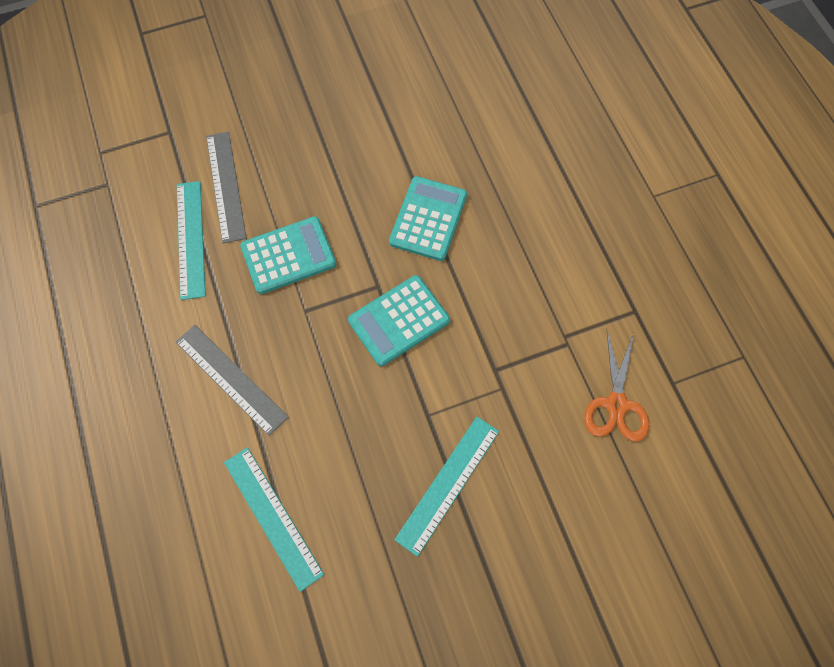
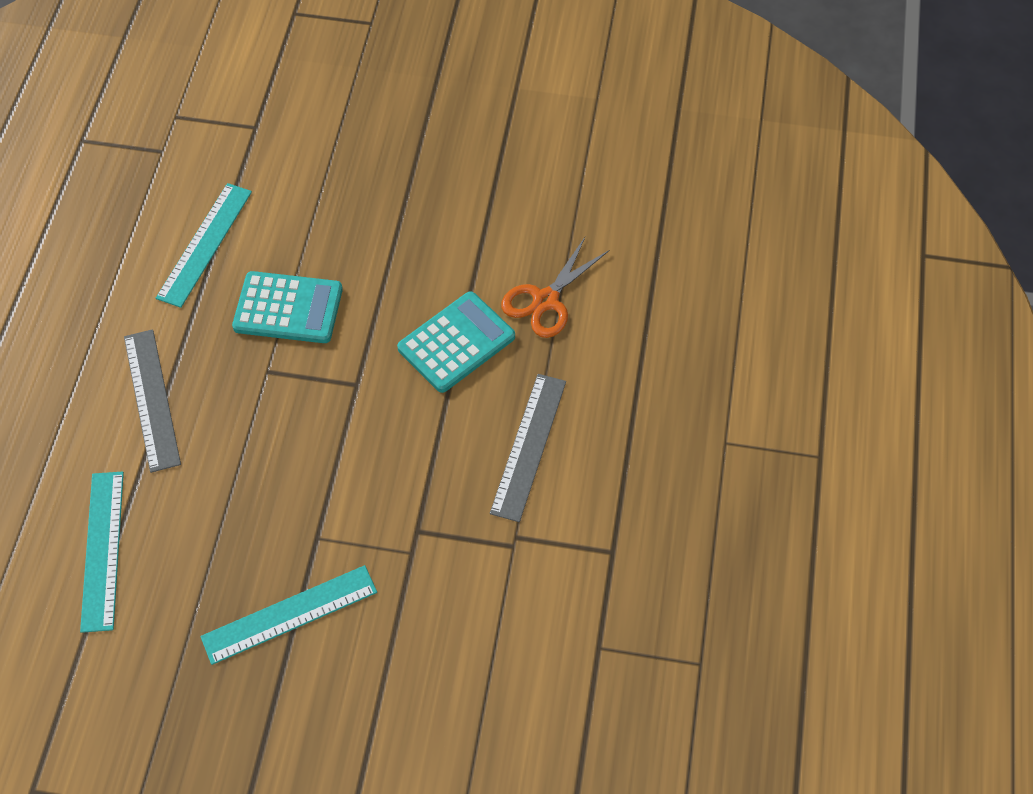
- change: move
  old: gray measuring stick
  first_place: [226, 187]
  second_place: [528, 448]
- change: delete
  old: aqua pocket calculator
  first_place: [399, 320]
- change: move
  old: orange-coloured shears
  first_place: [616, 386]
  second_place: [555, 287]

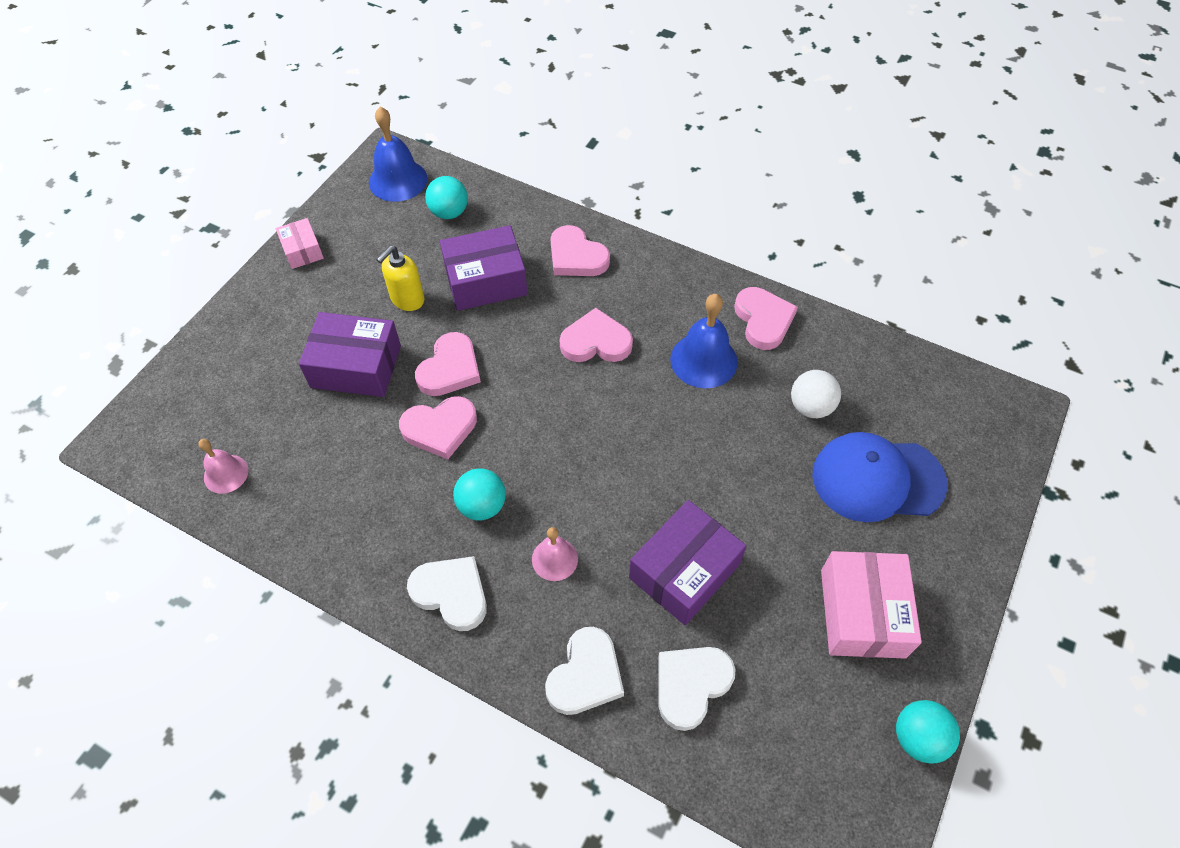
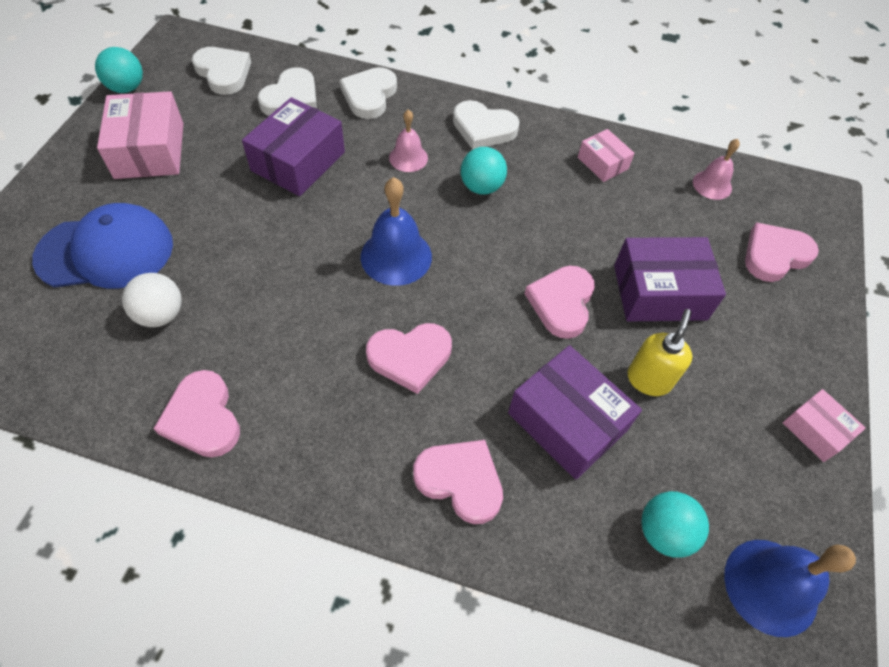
- change: rotate
  old: purple package
  first_place: [484, 268]
  second_place: [575, 412]
  degrees: 75
- change: move
  old: cobalt bell
  first_place: [704, 341]
  second_place: [396, 231]
- change: move
  old: rosy heart shape
  first_place: [438, 427]
  second_place: [782, 252]
- change: insert
  new: pure white heart shape
  second_place: [221, 71]
- change: insert
  new: rosy package
  second_place: [606, 155]

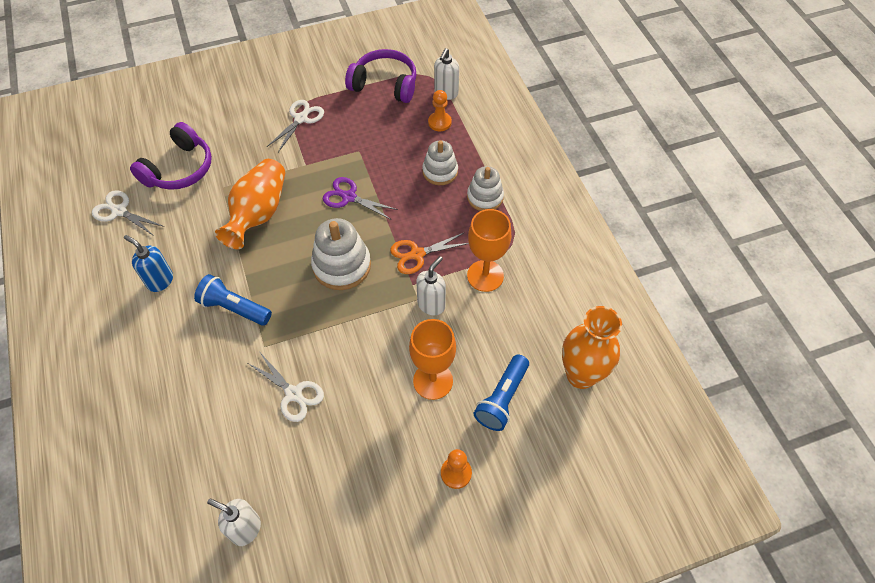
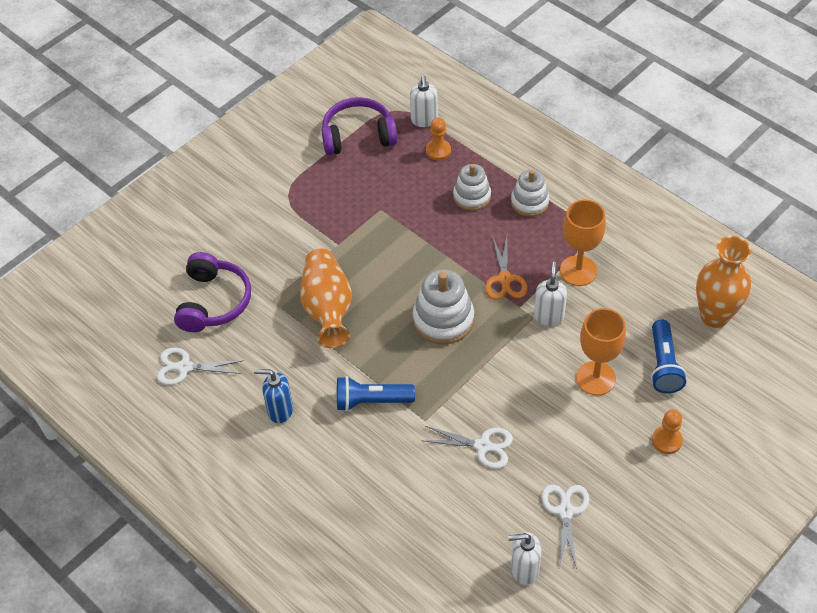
- change: move
  old: pure white shears
  first_place: [295, 126]
  second_place: [565, 526]
- change: delete
  old: purple shears
  first_place: [360, 198]
- change: rotate
  old: orange-coloured shears
  first_place: [429, 253]
  second_place: [506, 268]
  degrees: -45

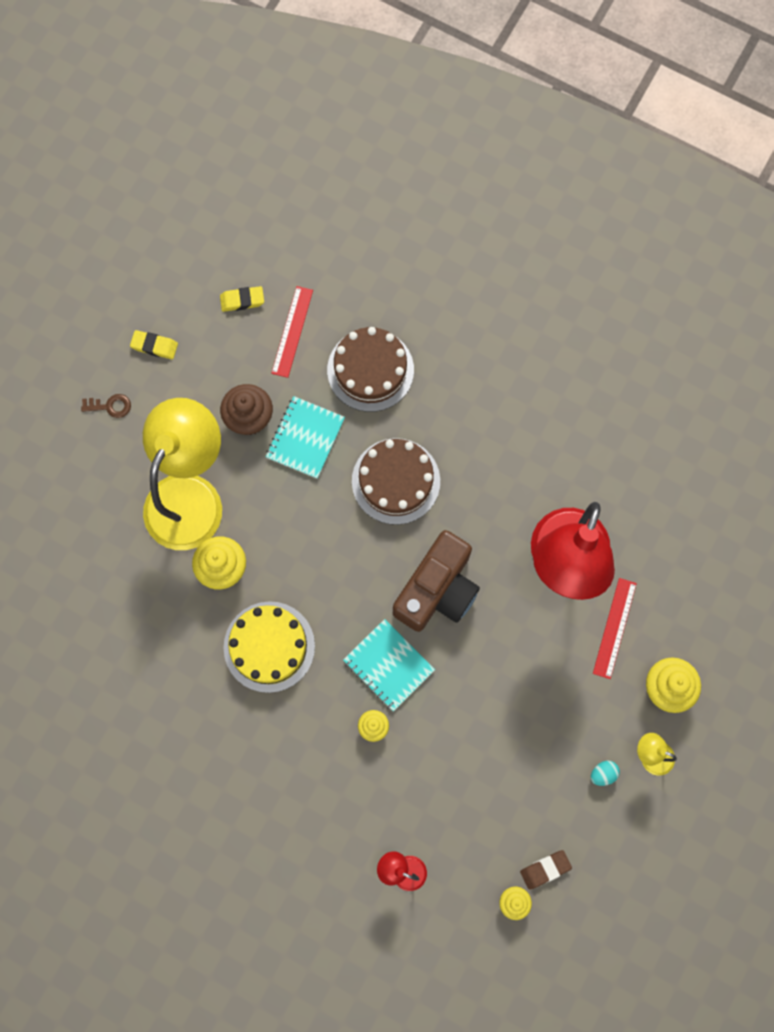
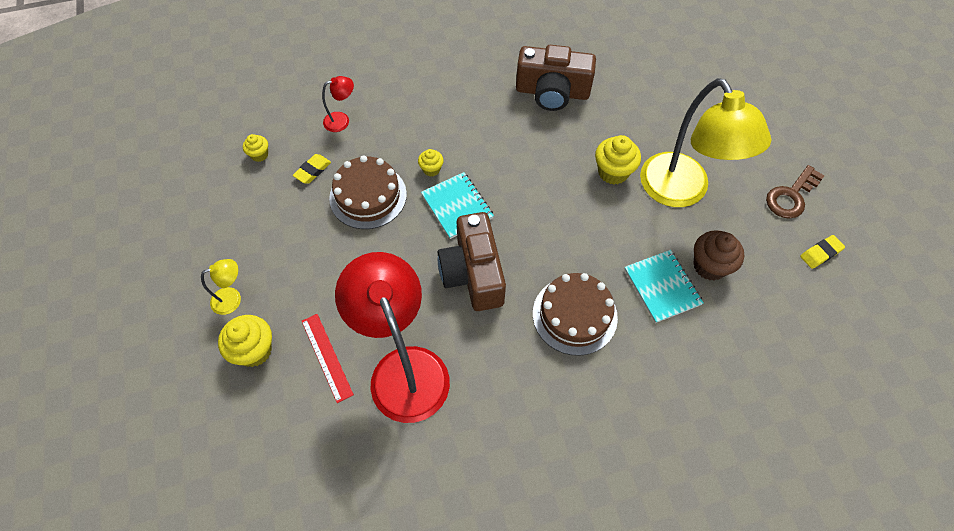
- change: move
  old: golden eraser
  first_place: [242, 299]
  second_place: [312, 169]
- change: delete
  old: red measuring stick
  first_place: [292, 332]
- change: move
  old: dark brown gateau
  first_place: [370, 369]
  second_place: [368, 192]
- change: resize
  old: dark brown latchkey
  first_place: [106, 406]
  second_place: [795, 192]
  factor: 1.69
- change: delete
  old: golden gateau
  first_place: [269, 647]
- change: rotate
  old: aqua notepad
  first_place: [389, 665]
  second_place: [457, 205]
  degrees: 60
- change: delete
  old: aqua toy egg
  first_place: [605, 773]
- change: delete
  old: dark brown eraser
  first_place: [546, 870]
- change: insert
  new: dark brown camera
  second_place: [556, 78]

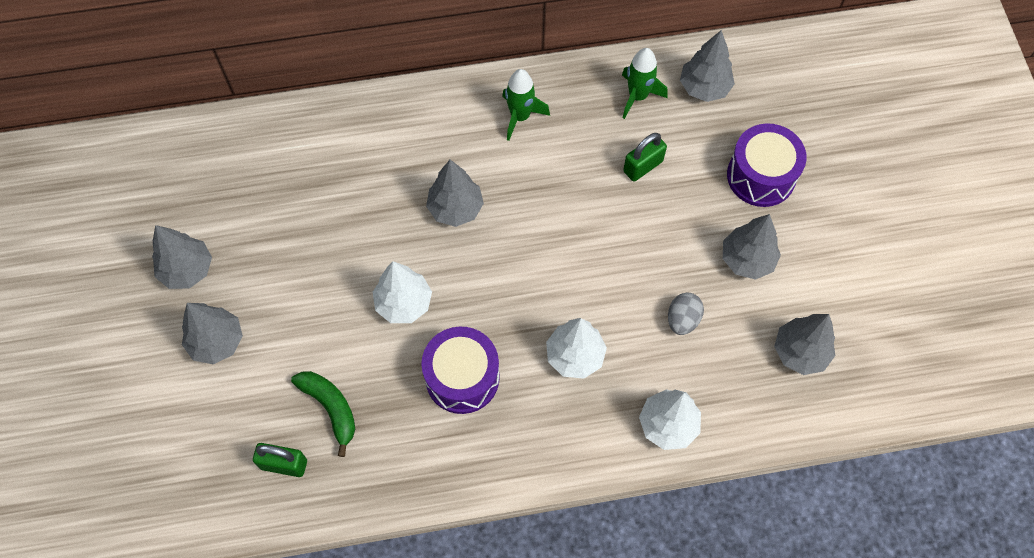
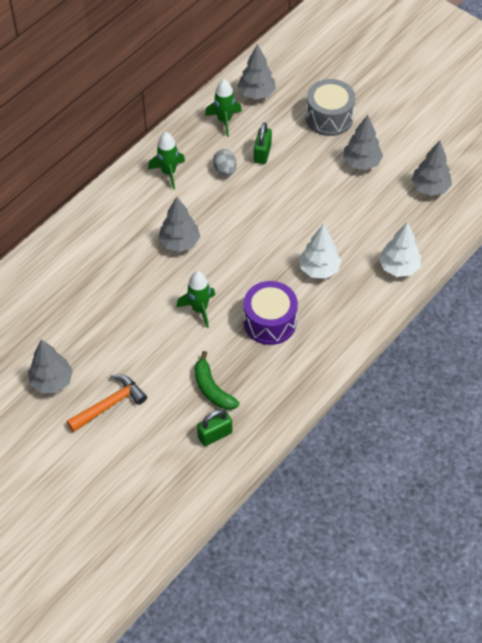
- change: recolor
  old: purple snare drum
  new: gray snare drum
  first_place: [767, 165]
  second_place: [331, 107]
- change: replace
  old: pure white toy tree
  new: emerald rocket
  first_place: [402, 292]
  second_place: [196, 299]
- change: move
  old: gray toy egg
  first_place: [686, 314]
  second_place: [224, 162]
- change: replace
  old: gray toy tree
  new: orange-coloured carpenter's hammer
  first_place: [212, 333]
  second_place: [107, 403]
- change: rotate
  old: emerald banana
  first_place: [323, 414]
  second_place: [216, 380]
  degrees: -135

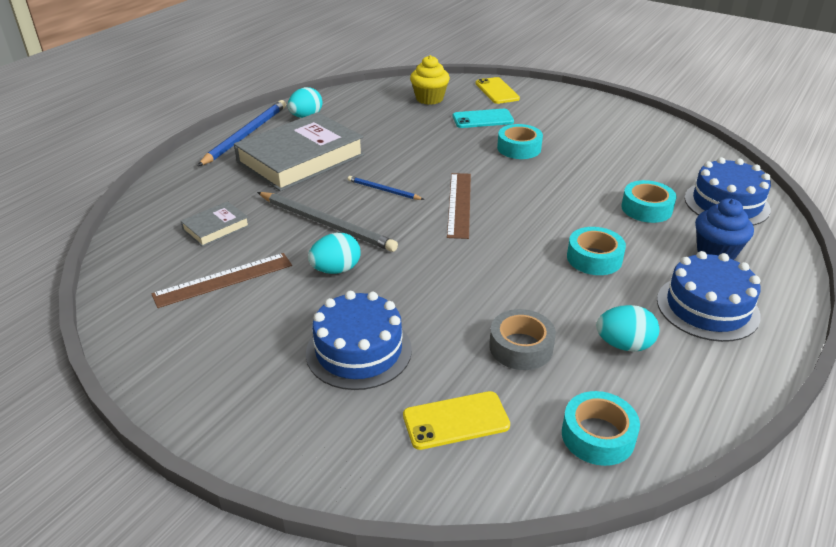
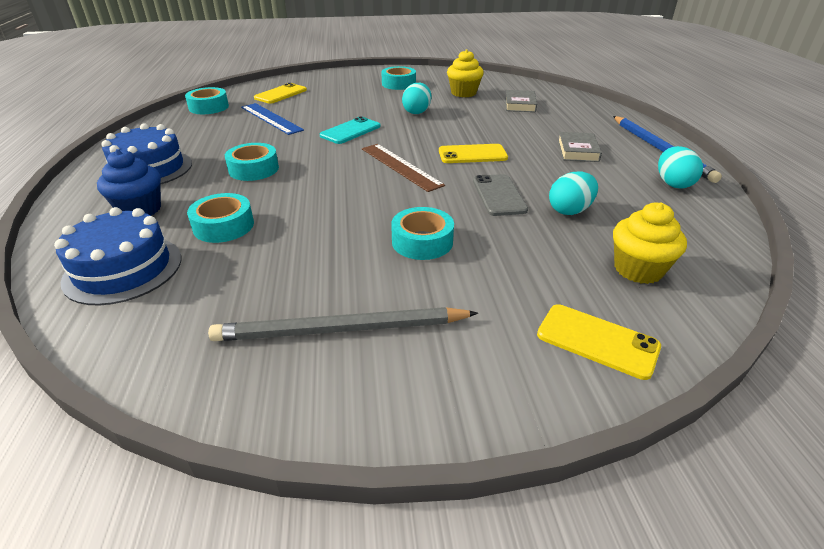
- change: move
  old: aqua phone
  first_place: [483, 118]
  second_place: [350, 130]
- change: resize
  old: gray hardcover
  first_place: [299, 151]
  second_place: [580, 147]
  factor: 0.45
- change: replace
  old: cobalt pencil
  new: golden phone
  first_place: [386, 188]
  second_place: [473, 153]
- change: move
  old: gray pencil
  first_place: [327, 222]
  second_place: [343, 324]
- change: replace
  old: dark brown measuring stick
  new: golden muffin
  first_place: [221, 280]
  second_place: [465, 73]
- change: delete
  old: cobalt gateau
  first_place: [359, 340]
- change: move
  old: aqua toy egg
  first_place: [628, 328]
  second_place: [573, 193]
- change: replace
  old: gray roll of tape
  new: cobalt measuring stick
  first_place: [522, 339]
  second_place: [272, 119]
- change: insert
  new: aqua roll of tape
  second_place: [398, 78]
- change: insert
  new: gray phone
  second_place: [500, 195]

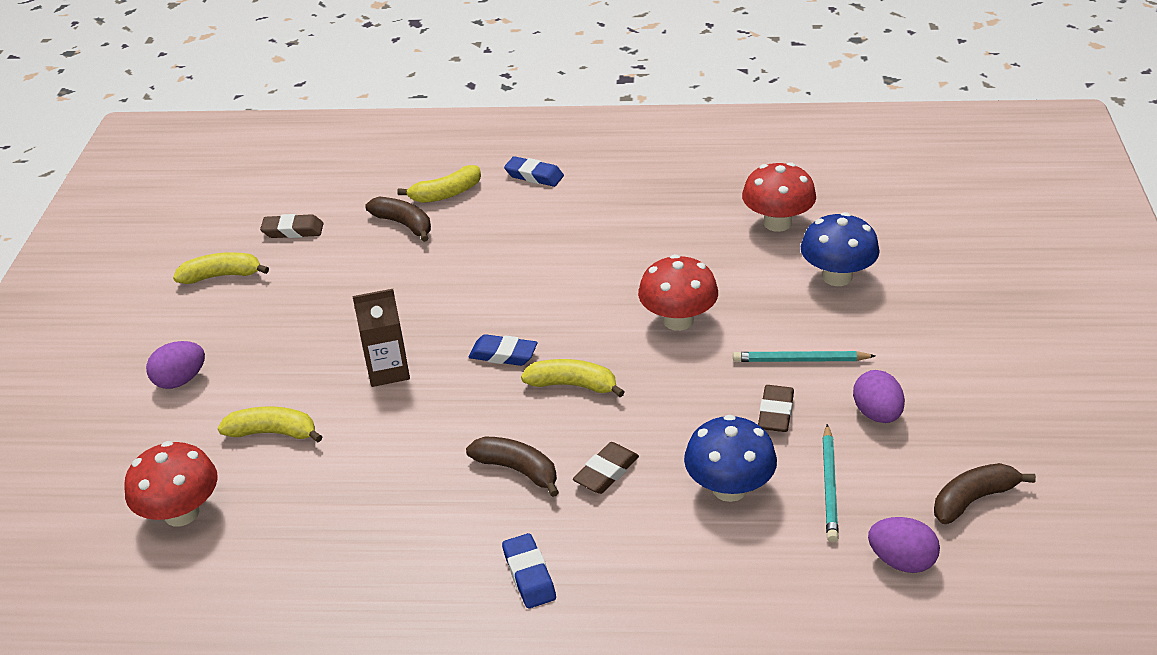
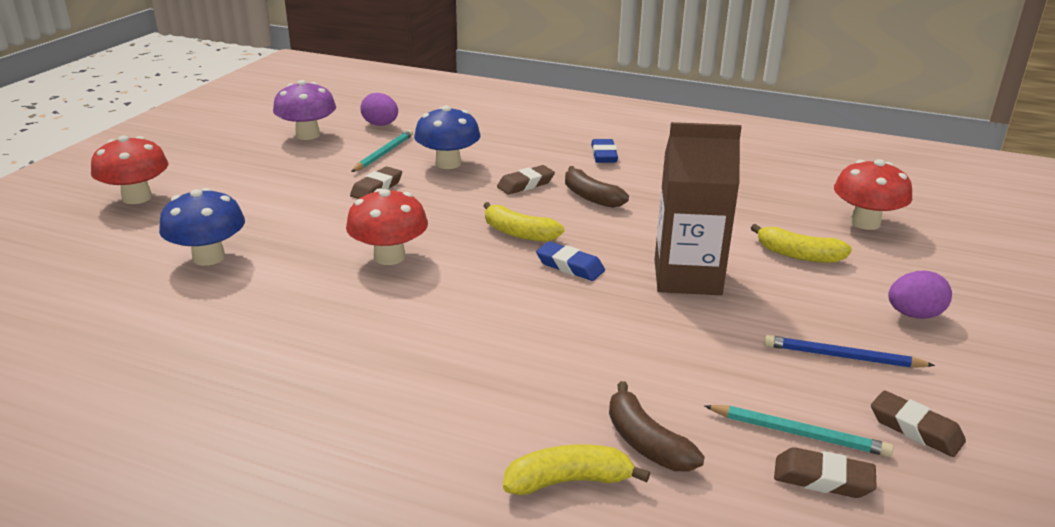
- change: delete
  old: cobalt eraser
  first_place: [534, 171]
- change: move
  old: red toadstool
  first_place: [779, 197]
  second_place: [129, 169]
- change: replace
  old: golden banana
  new: dark brown eraser
  first_place: [221, 268]
  second_place: [918, 423]
- change: resize
  old: dark brown milk carton
  first_place: [381, 338]
  second_place: [698, 208]
  factor: 1.59
- change: move
  old: aqua pencil
  first_place: [804, 356]
  second_place: [798, 431]
- change: delete
  old: purple toy egg
  first_place: [879, 396]
- change: replace
  old: dark brown banana
  new: purple toadstool
  first_place: [985, 493]
  second_place: [304, 110]
- change: insert
  new: cobalt pencil
  second_place: [849, 351]

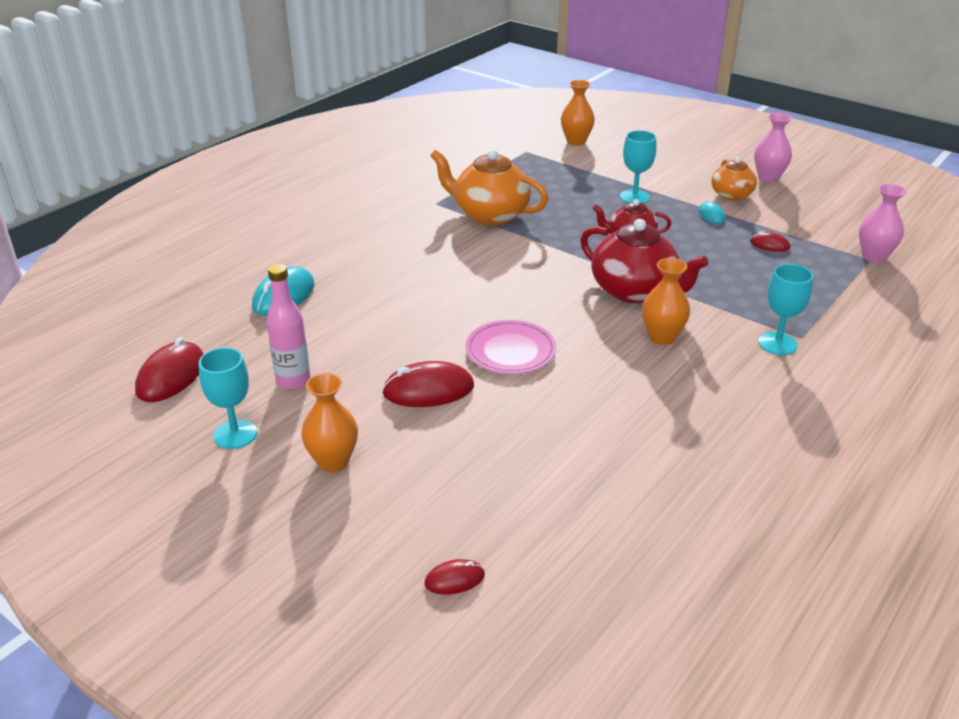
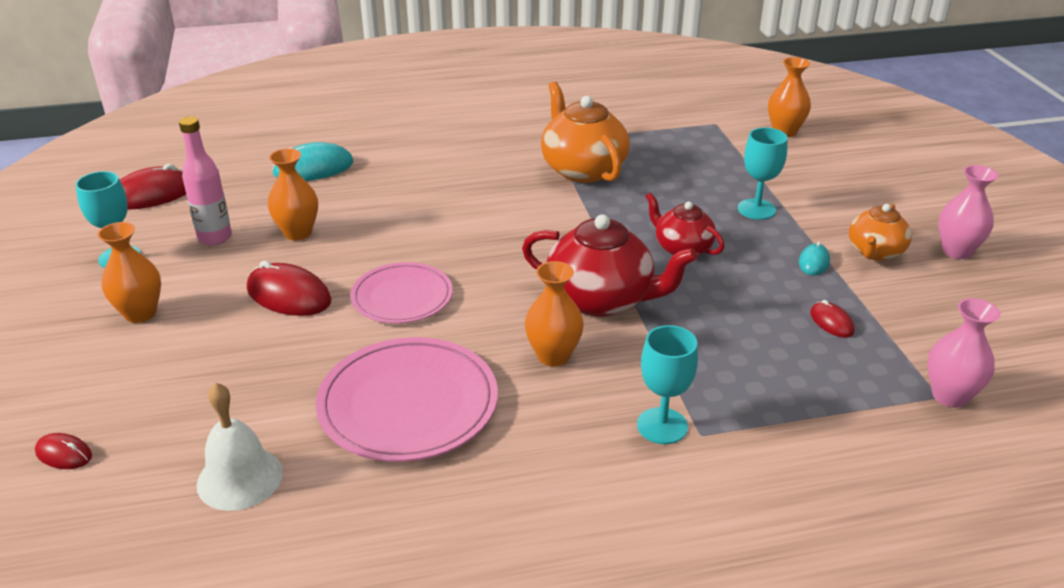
- change: rotate
  old: red teapot
  first_place: [644, 261]
  second_place: [609, 265]
  degrees: -60
- change: insert
  new: orange-coloured tall vase
  second_place: [293, 194]
- change: insert
  new: rosy flat dish
  second_place: [407, 399]
- change: insert
  new: pure white bell
  second_place: [240, 447]

